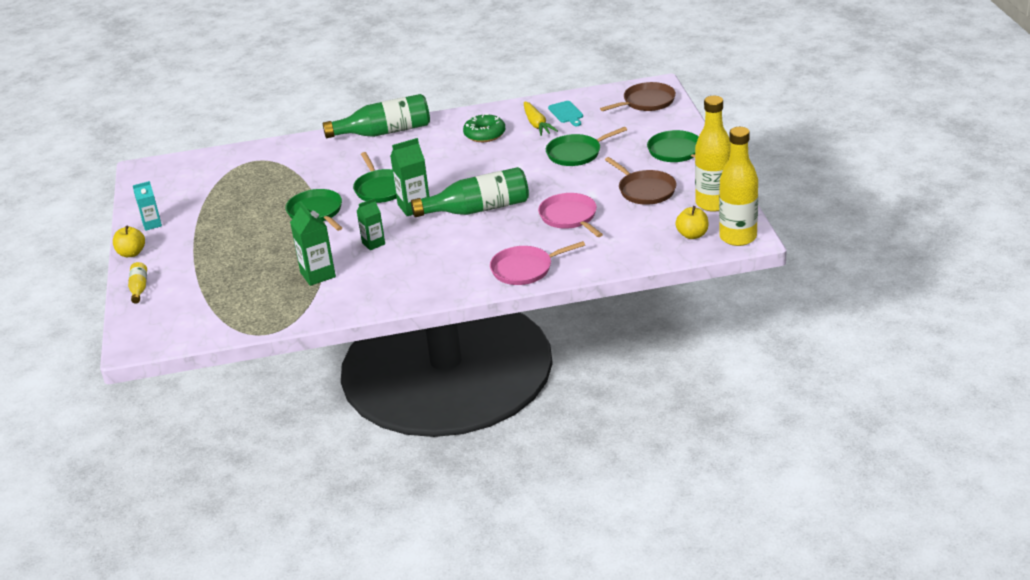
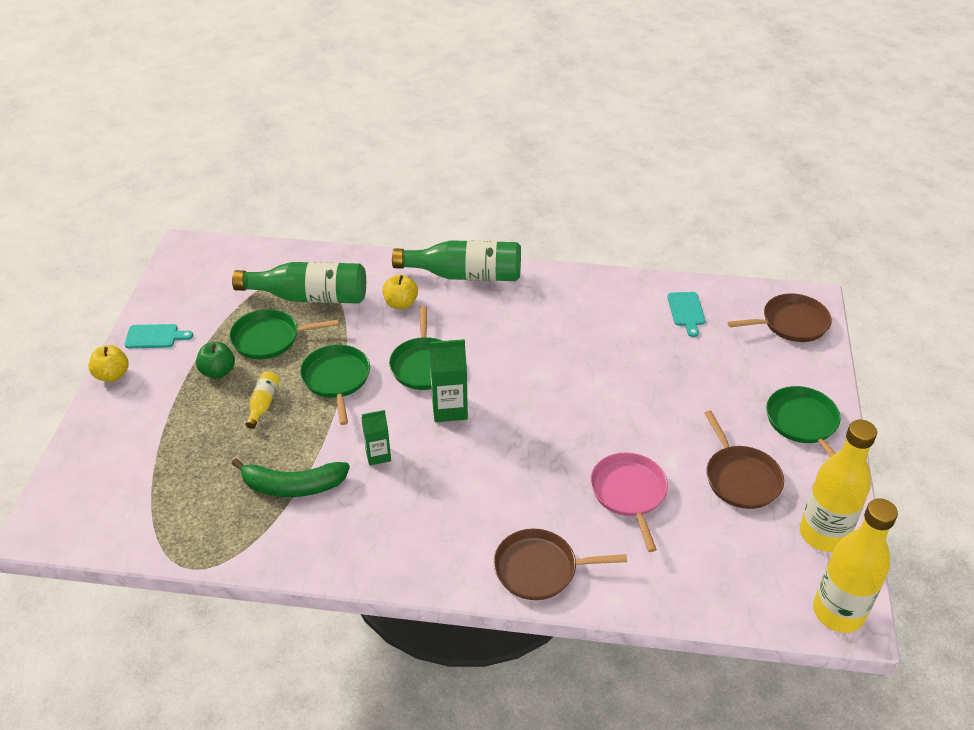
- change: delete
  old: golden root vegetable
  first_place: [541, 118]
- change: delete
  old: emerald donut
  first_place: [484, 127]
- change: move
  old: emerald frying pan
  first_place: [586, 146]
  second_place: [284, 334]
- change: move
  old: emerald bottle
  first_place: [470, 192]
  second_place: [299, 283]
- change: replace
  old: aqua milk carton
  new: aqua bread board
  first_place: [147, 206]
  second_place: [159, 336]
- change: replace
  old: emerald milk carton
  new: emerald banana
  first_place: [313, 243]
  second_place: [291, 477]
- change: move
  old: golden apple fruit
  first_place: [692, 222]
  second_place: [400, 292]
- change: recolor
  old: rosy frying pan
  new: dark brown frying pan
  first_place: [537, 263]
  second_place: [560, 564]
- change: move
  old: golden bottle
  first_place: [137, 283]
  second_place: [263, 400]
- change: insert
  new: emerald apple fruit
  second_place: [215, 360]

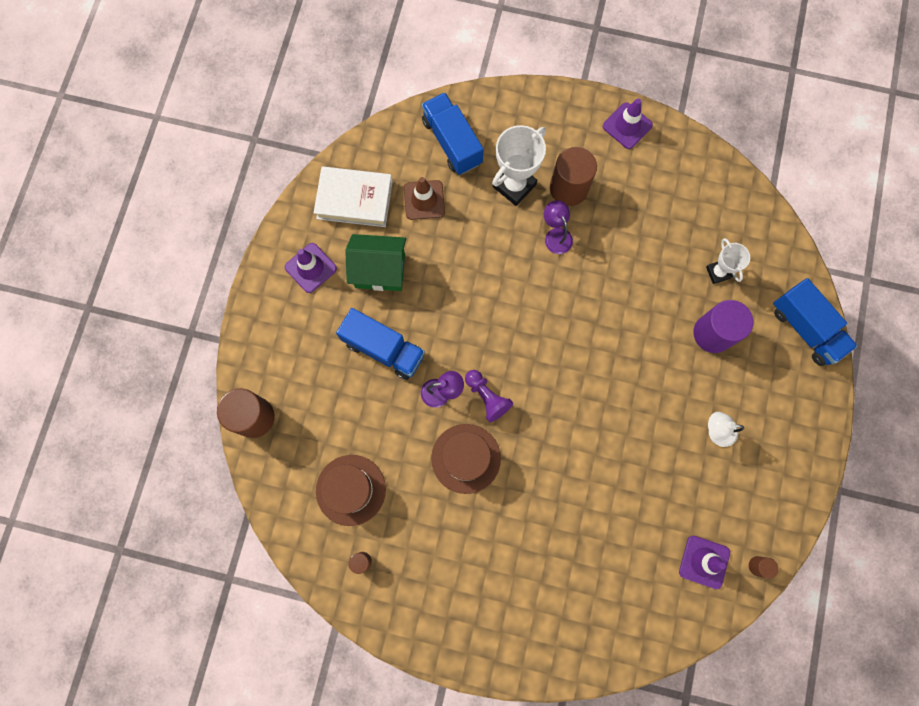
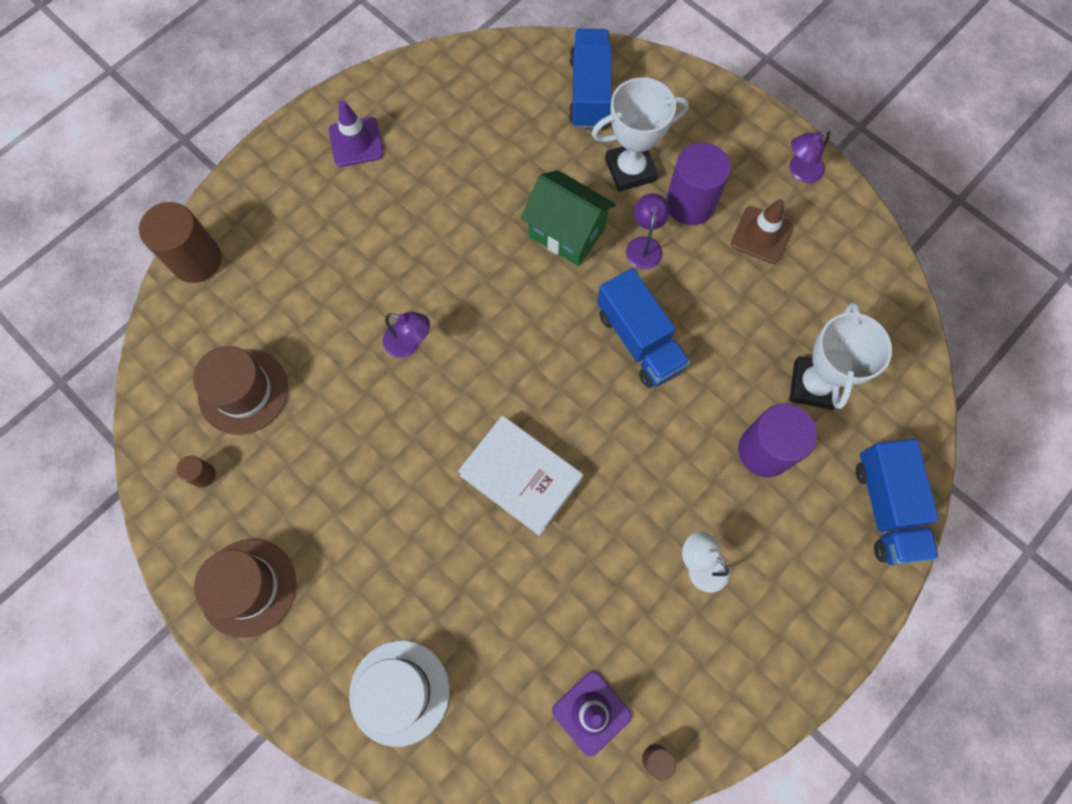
- change: replace
  old: purple safety cone
  new: purple lamp
  first_place: [628, 124]
  second_place: [810, 156]
- change: recolor
  old: dark brown solid cylinder
  new: purple solid cylinder
  first_place: [573, 176]
  second_place: [698, 184]
- change: move
  old: pure white hardcover
  first_place: [353, 197]
  second_place: [520, 476]
- change: move
  old: dark brown safety cone
  first_place: [424, 198]
  second_place: [762, 231]
- change: move
  old: emerald house
  first_place: [375, 262]
  second_place: [568, 218]
- change: resize
  old: pure white trophy
  first_place: [728, 261]
  second_place: [840, 356]
  factor: 1.68
- change: move
  old: cobalt lorry
  first_place: [380, 344]
  second_place: [643, 328]
- change: delete
  old: purple chess pawn
  first_place: [489, 396]
- change: move
  old: dark brown top hat
  first_place: [466, 459]
  second_place: [245, 588]
- change: insert
  new: pure white top hat
  second_place: [399, 693]

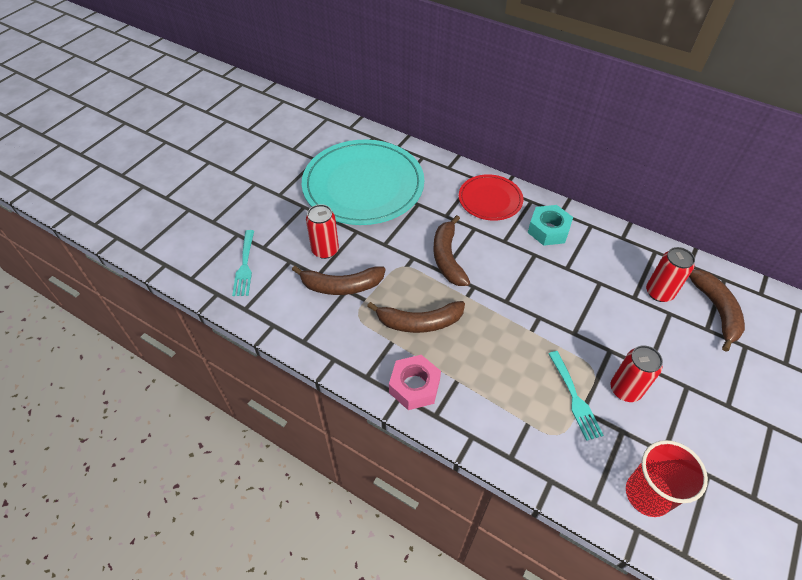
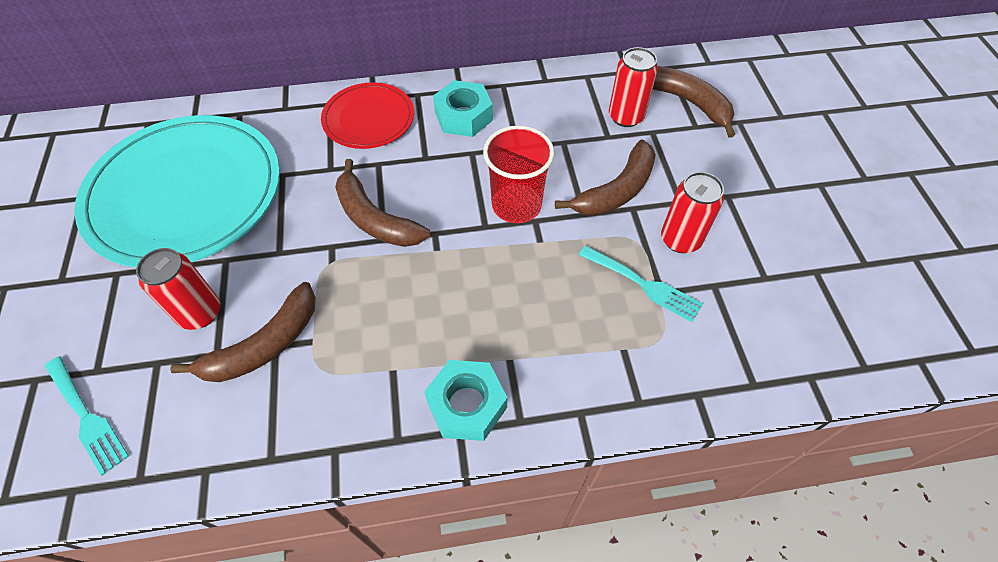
- change: move
  old: dark brown banana
  first_place: [416, 317]
  second_place: [605, 177]
- change: recolor
  old: rosy hex nut
  new: aqua hex nut
  first_place: [415, 382]
  second_place: [465, 400]
- change: move
  old: red beaker
  first_place: [667, 478]
  second_place: [518, 174]

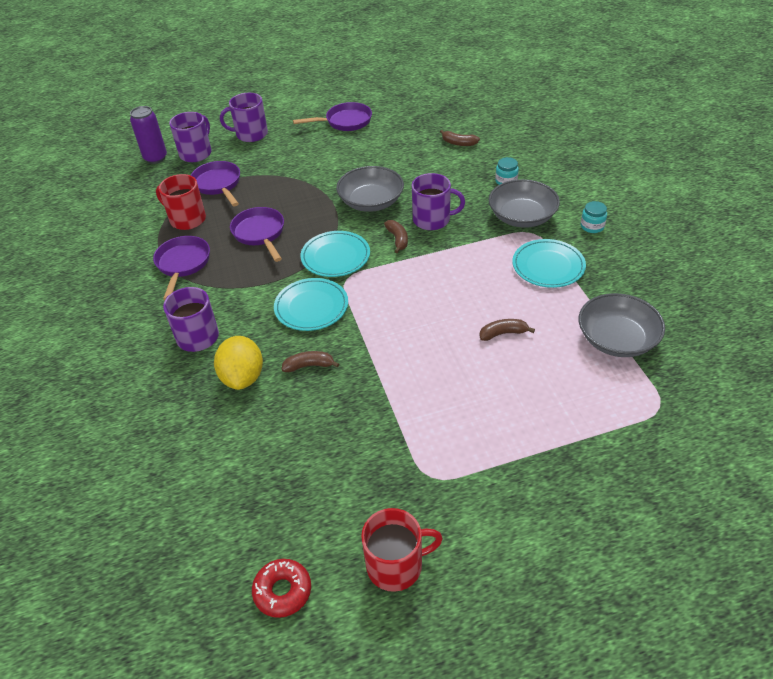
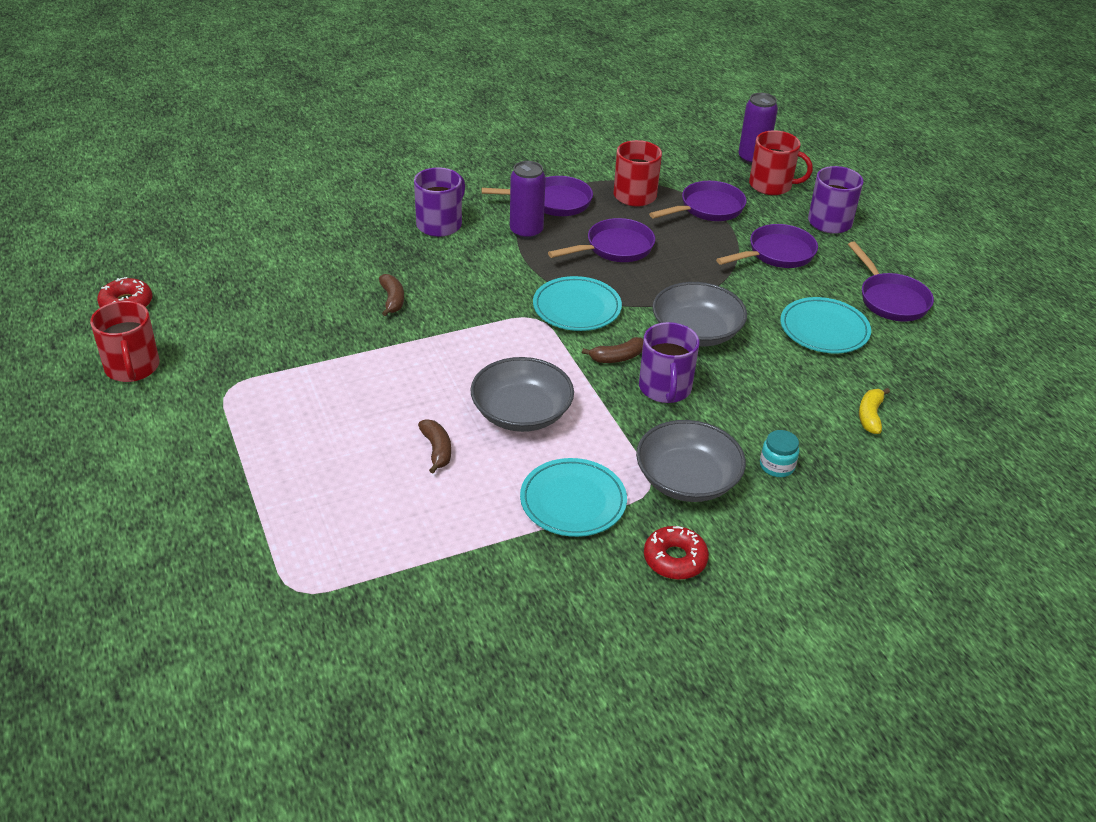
- change: recolor
  old: purple mug
  new: red mug
  first_place: [190, 137]
  second_place: [781, 162]
- change: recolor
  old: dark brown banana
  new: golden banana
  first_place: [460, 138]
  second_place: [874, 411]
- change: replace
  old: aqua preserve jar
  new: red donut
  first_place: [594, 217]
  second_place: [676, 553]
- change: move
  old: aqua flat dish
  first_place: [311, 304]
  second_place: [825, 325]
- change: move
  old: gray bowl
  first_place: [622, 325]
  second_place: [522, 394]
- change: delete
  old: golden citrus fruit
  first_place: [238, 363]
- change: insert
  new: purple can
  second_place: [528, 200]
- change: insert
  new: purple frying pan
  second_place: [767, 246]

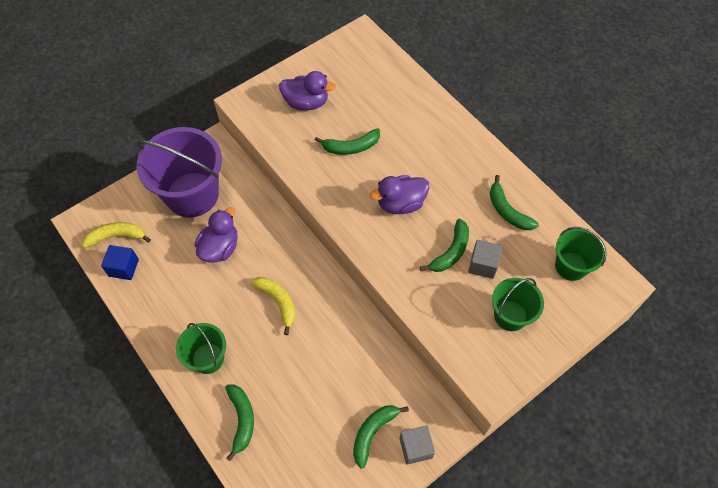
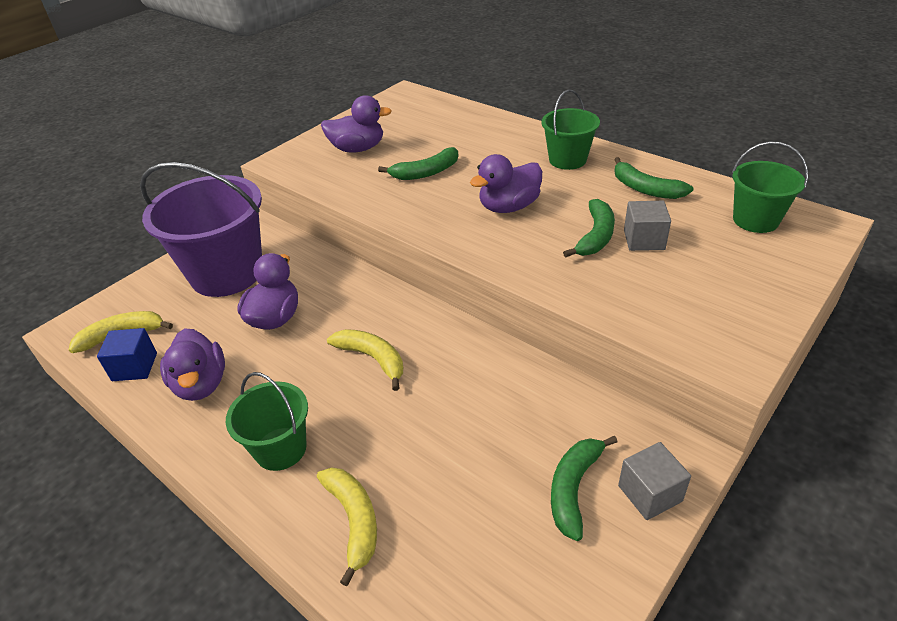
- change: move
  old: emerald bucket
  first_place: [518, 304]
  second_place: [570, 129]
- change: recolor
  old: emerald banana
  new: golden banana
  first_place: [239, 422]
  second_place: [347, 526]
- change: insert
  new: purple rubber duck
  second_place: [192, 364]

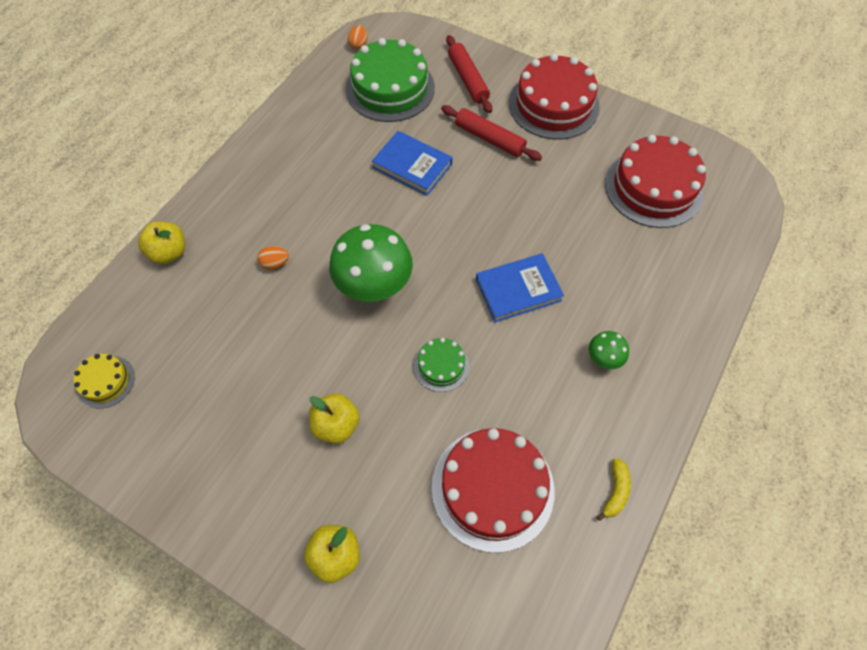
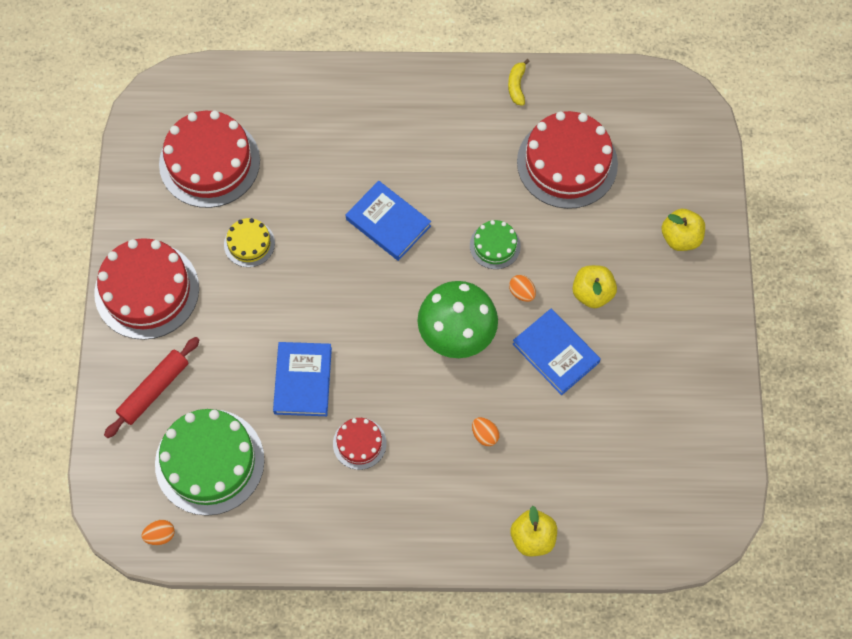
- change: delete
  old: red pastry roller
  first_place: [491, 133]
- change: delete
  old: emerald toadstool
  first_place: [609, 350]
- change: move
  old: golden gateau
  first_place: [104, 381]
  second_place: [249, 242]
- change: rotate
  old: golden banana
  first_place: [614, 489]
  second_place: [519, 82]
  degrees: -75
- change: insert
  new: orange-coloured toy egg
  second_place: [522, 288]
- change: insert
  new: cobalt hardcover
  second_place: [557, 352]
- change: insert
  new: red gateau
  second_place: [360, 444]

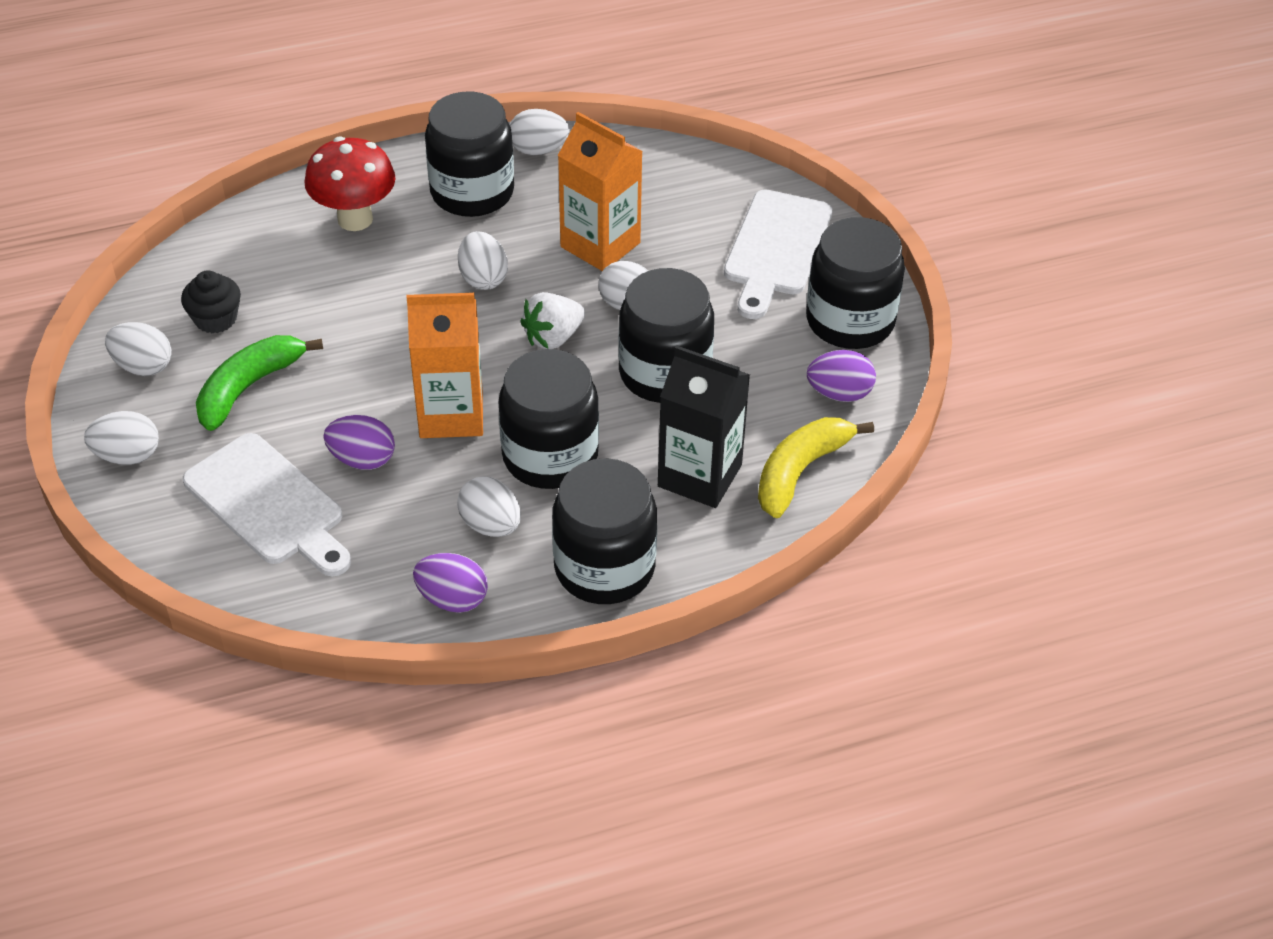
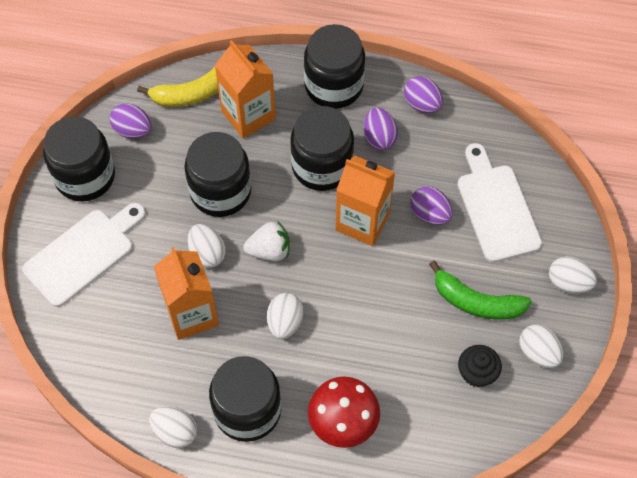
- change: rotate
  old: emerald banana
  first_place: [259, 383]
  second_place: [480, 290]
  degrees: 45
- change: recolor
  old: jet-black milk carton
  new: orange-coloured milk carton
  first_place: [704, 426]
  second_place: [245, 89]
- change: recolor
  old: pure white toy egg
  new: purple toy egg
  first_place: [489, 506]
  second_place: [380, 128]

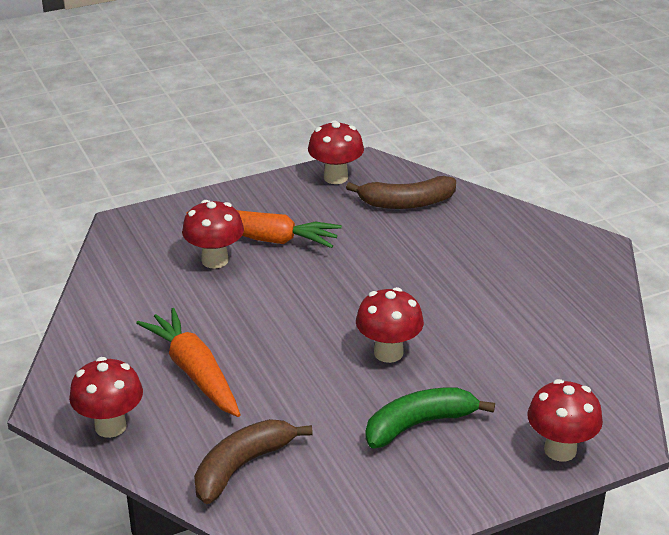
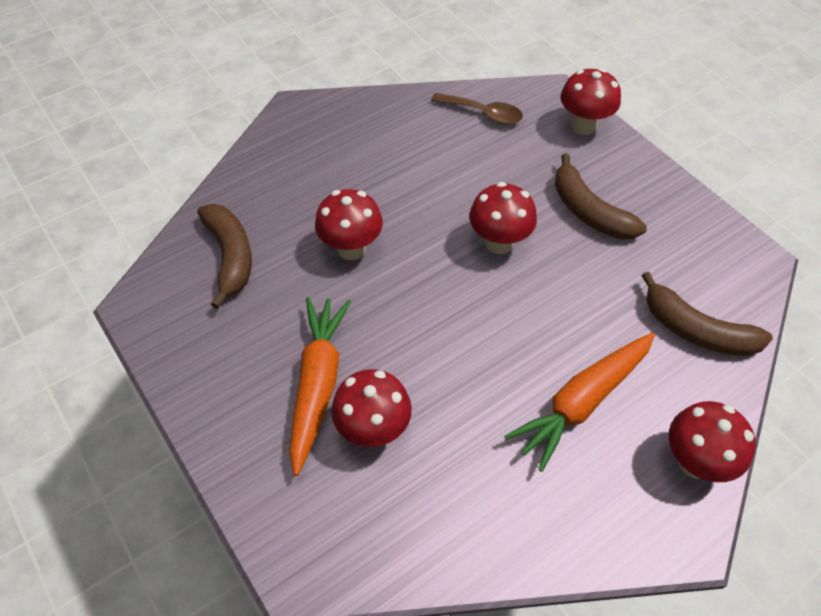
- change: move
  old: red toadstool
  first_place: [336, 152]
  second_place: [349, 224]
- change: recolor
  old: emerald banana
  new: dark brown banana
  first_place: [430, 418]
  second_place: [601, 196]
- change: insert
  new: dark brown tablespoon
  second_place: [477, 109]

